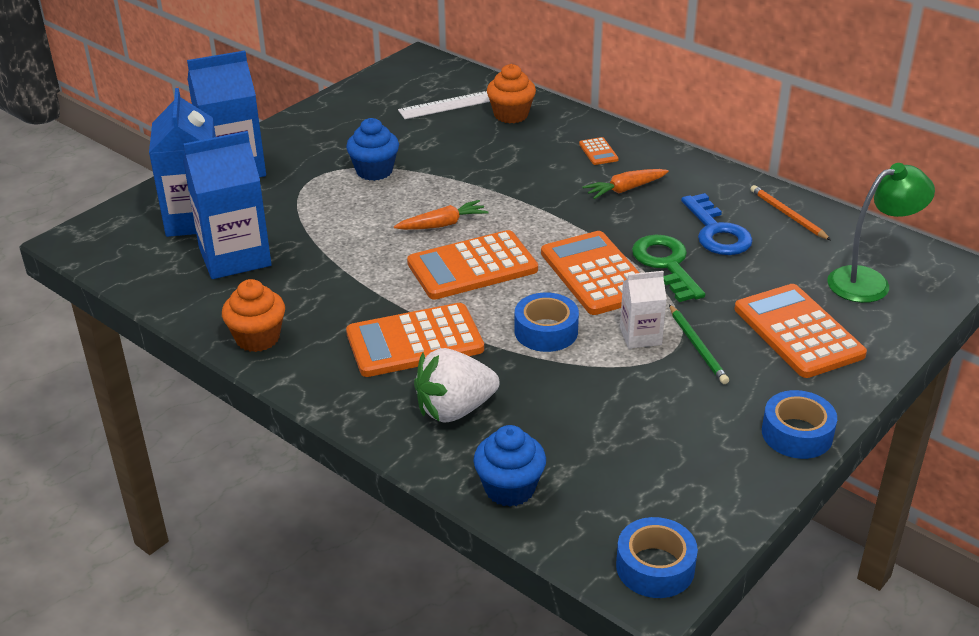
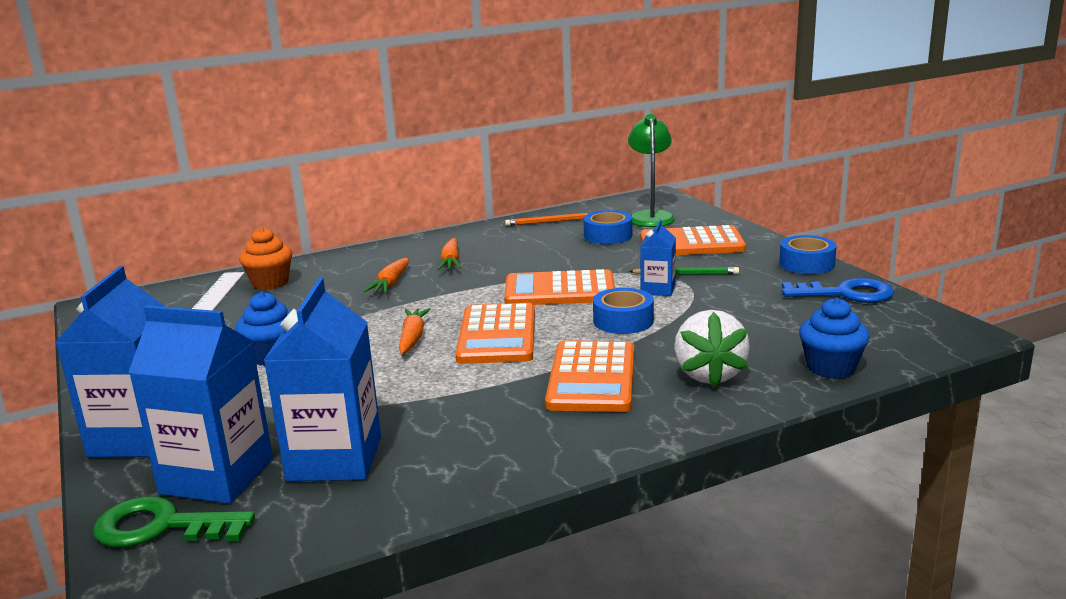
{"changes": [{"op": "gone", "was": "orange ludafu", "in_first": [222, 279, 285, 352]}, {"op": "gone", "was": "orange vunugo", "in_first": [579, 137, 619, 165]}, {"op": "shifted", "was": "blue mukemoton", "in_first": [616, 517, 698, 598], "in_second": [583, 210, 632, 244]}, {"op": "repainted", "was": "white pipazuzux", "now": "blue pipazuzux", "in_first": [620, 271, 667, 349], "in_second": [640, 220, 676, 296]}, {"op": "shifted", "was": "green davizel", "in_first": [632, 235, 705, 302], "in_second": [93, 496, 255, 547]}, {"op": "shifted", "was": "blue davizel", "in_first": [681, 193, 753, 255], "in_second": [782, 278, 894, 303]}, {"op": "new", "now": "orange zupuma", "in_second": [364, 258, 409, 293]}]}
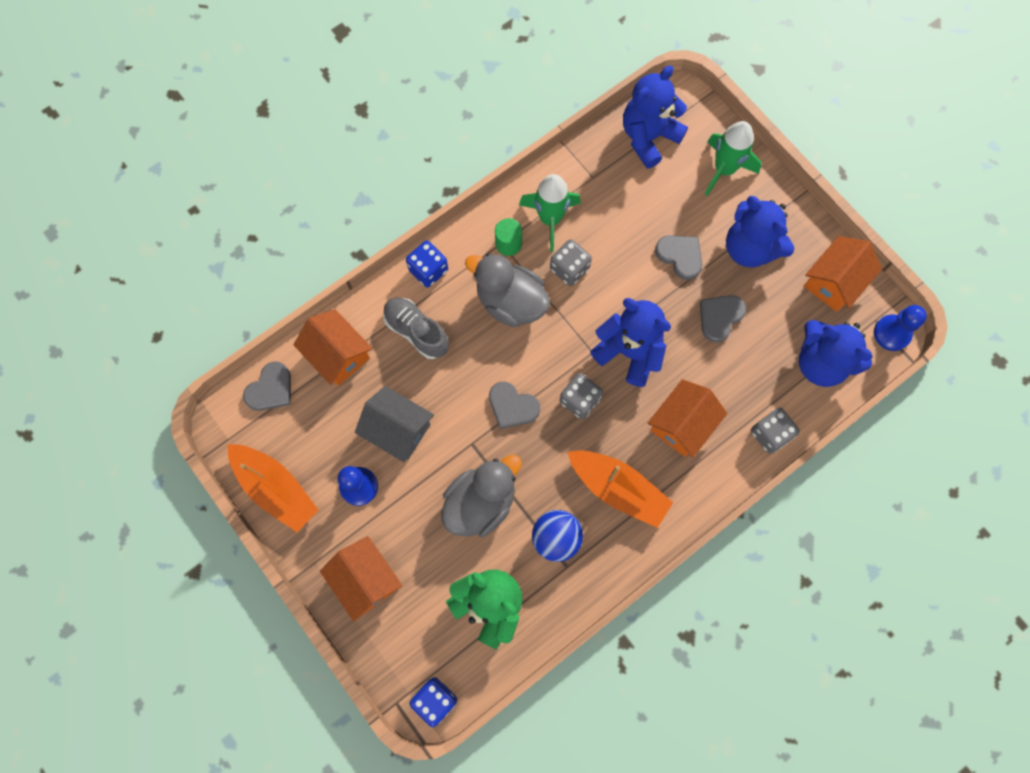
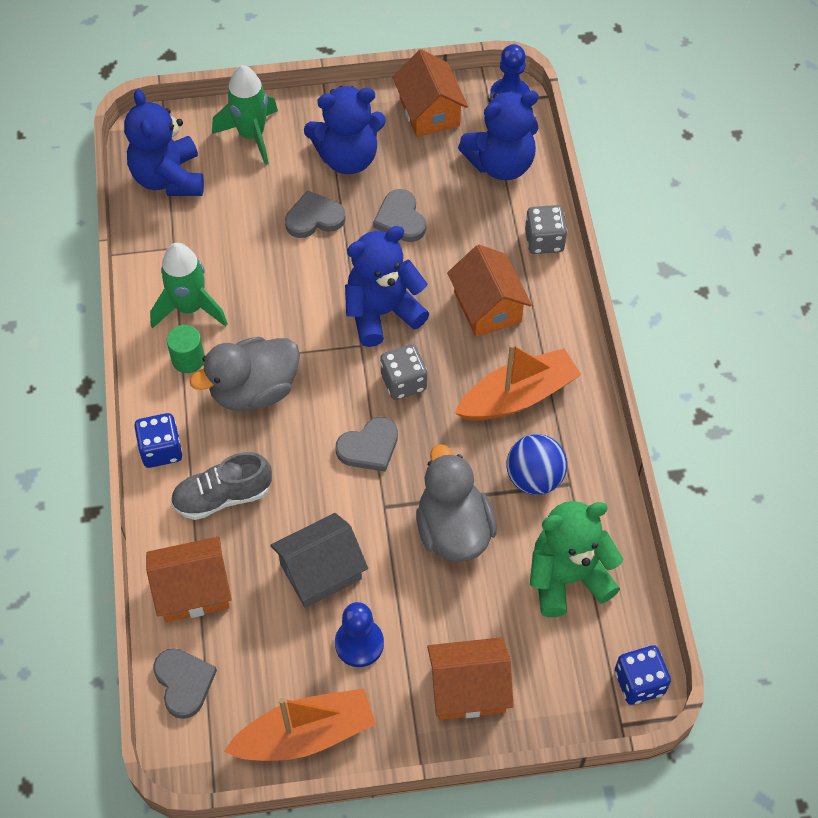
{"changes": [{"op": "gone", "was": "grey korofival", "in_first": [550, 239, 592, 286]}]}
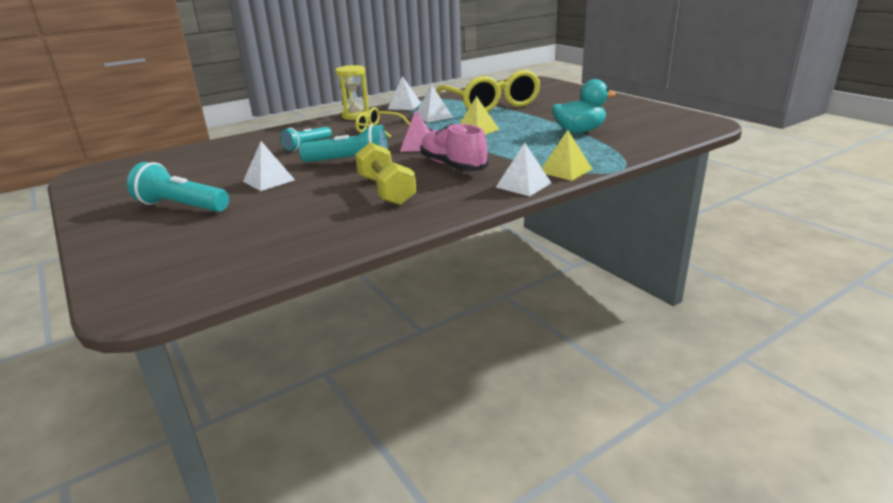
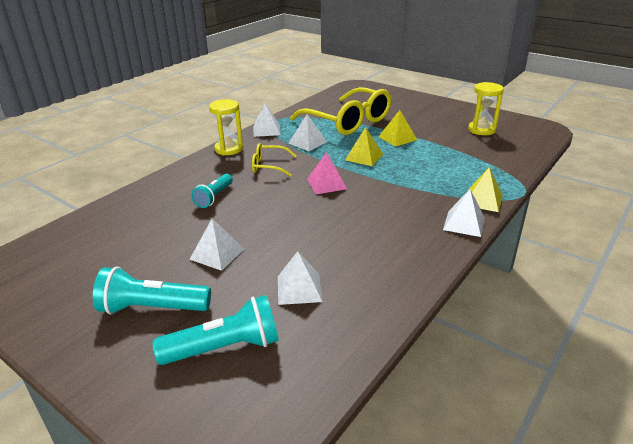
{"changes": [{"op": "shifted", "was": "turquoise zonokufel", "in_first": [299, 124, 388, 162], "in_second": [153, 295, 279, 365]}, {"op": "gone", "was": "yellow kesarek", "in_first": [355, 142, 416, 206]}, {"op": "gone", "was": "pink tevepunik", "in_first": [420, 124, 488, 171]}, {"op": "gone", "was": "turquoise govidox", "in_first": [552, 79, 616, 133]}, {"op": "new", "now": "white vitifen", "in_second": [278, 251, 323, 305]}, {"op": "new", "now": "yellow vitifen", "in_second": [379, 110, 417, 147]}, {"op": "new", "now": "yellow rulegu", "in_second": [468, 82, 504, 135]}]}
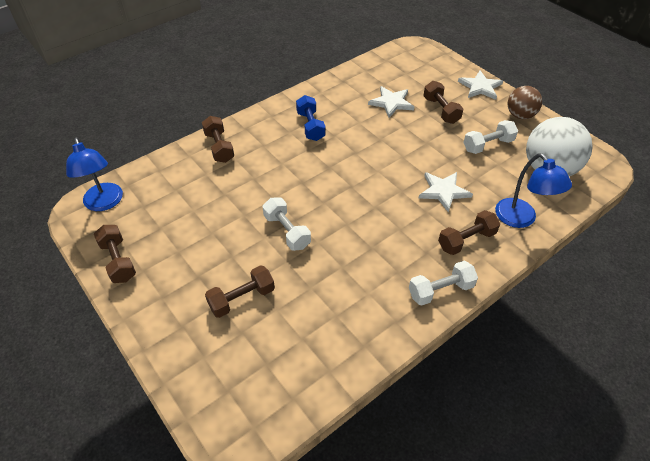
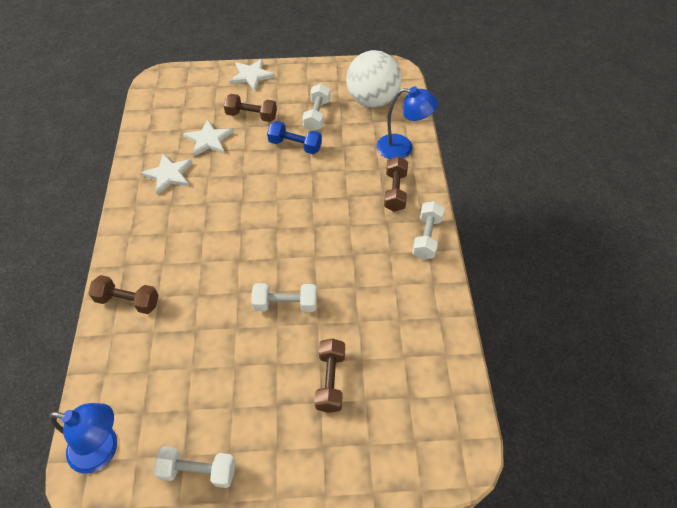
{"changes": [{"op": "repainted", "was": "brown kesarek", "now": "white kesarek", "in_first": [94, 225, 136, 283], "in_second": [153, 446, 235, 488]}, {"op": "shifted", "was": "blue kesarek", "in_first": [296, 95, 326, 141], "in_second": [267, 121, 322, 154]}, {"op": "shifted", "was": "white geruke", "in_first": [419, 172, 473, 212], "in_second": [141, 154, 193, 195]}, {"op": "gone", "was": "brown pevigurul", "in_first": [507, 86, 542, 119]}]}
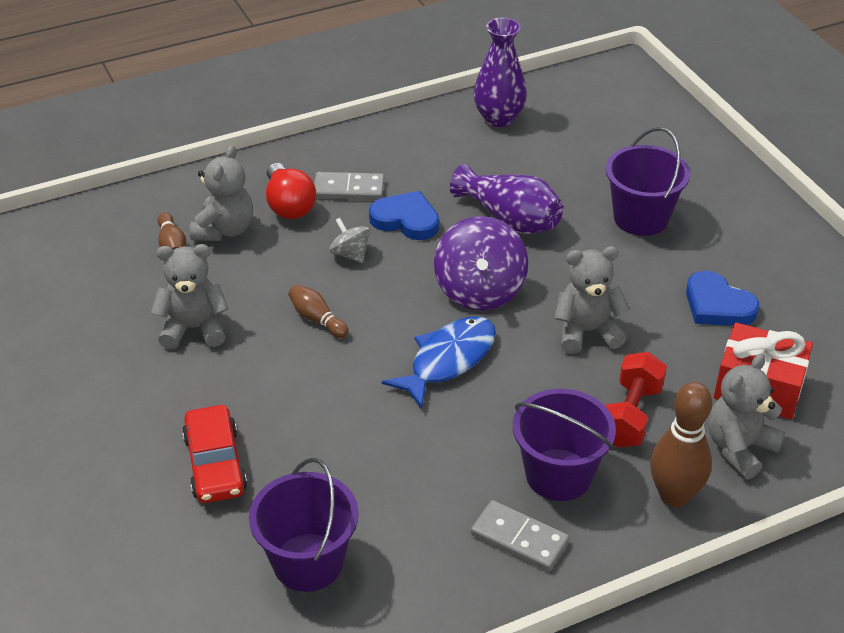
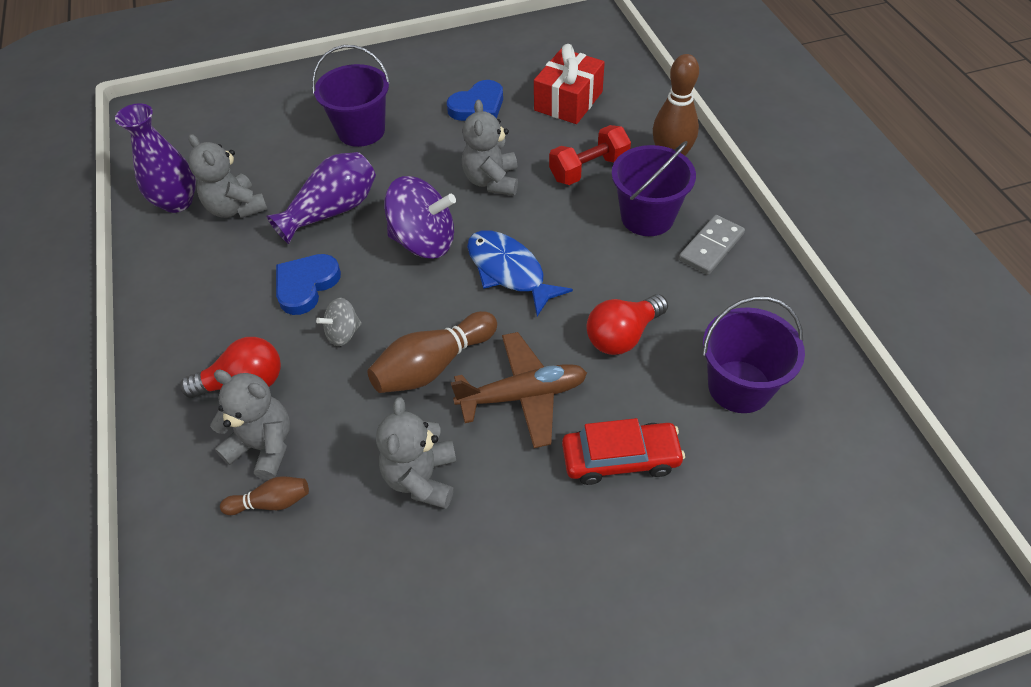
{"changes": [{"op": "scaled", "was": "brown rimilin", "in_first": [288, 285, 349, 338], "in_second": [367, 311, 497, 393], "ratio": 1.81}, {"op": "gone", "was": "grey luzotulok", "in_first": [314, 172, 384, 200]}, {"op": "rotated", "was": "red kesarek", "in_first": [605, 352, 667, 448], "in_second": [549, 125, 631, 185], "clockwise": -60}, {"op": "shifted", "was": "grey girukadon", "in_first": [708, 354, 785, 480], "in_second": [188, 134, 267, 218]}, {"op": "new", "now": "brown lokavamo", "in_second": [451, 332, 587, 448]}, {"op": "new", "now": "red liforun", "in_second": [587, 294, 668, 355]}]}
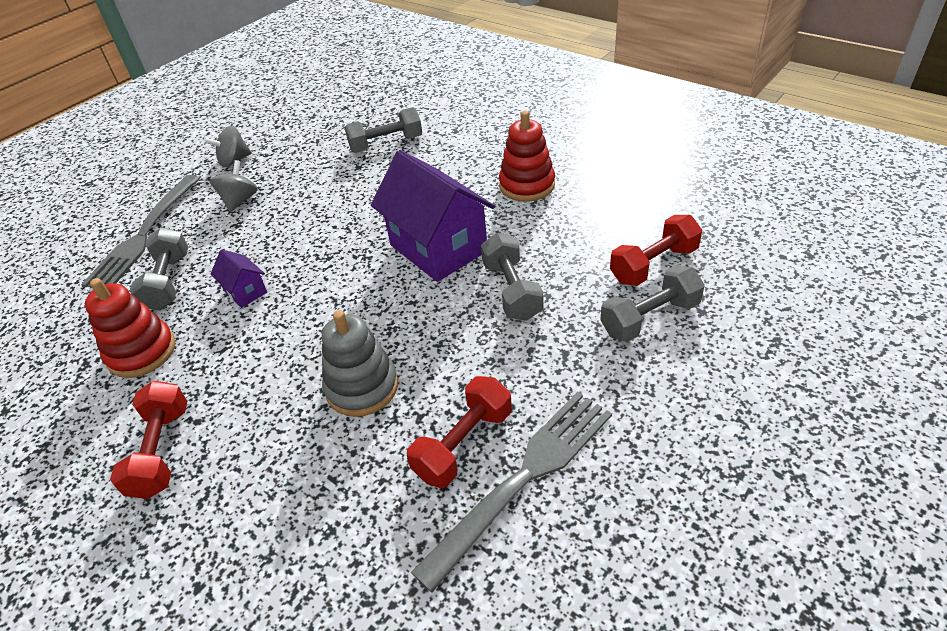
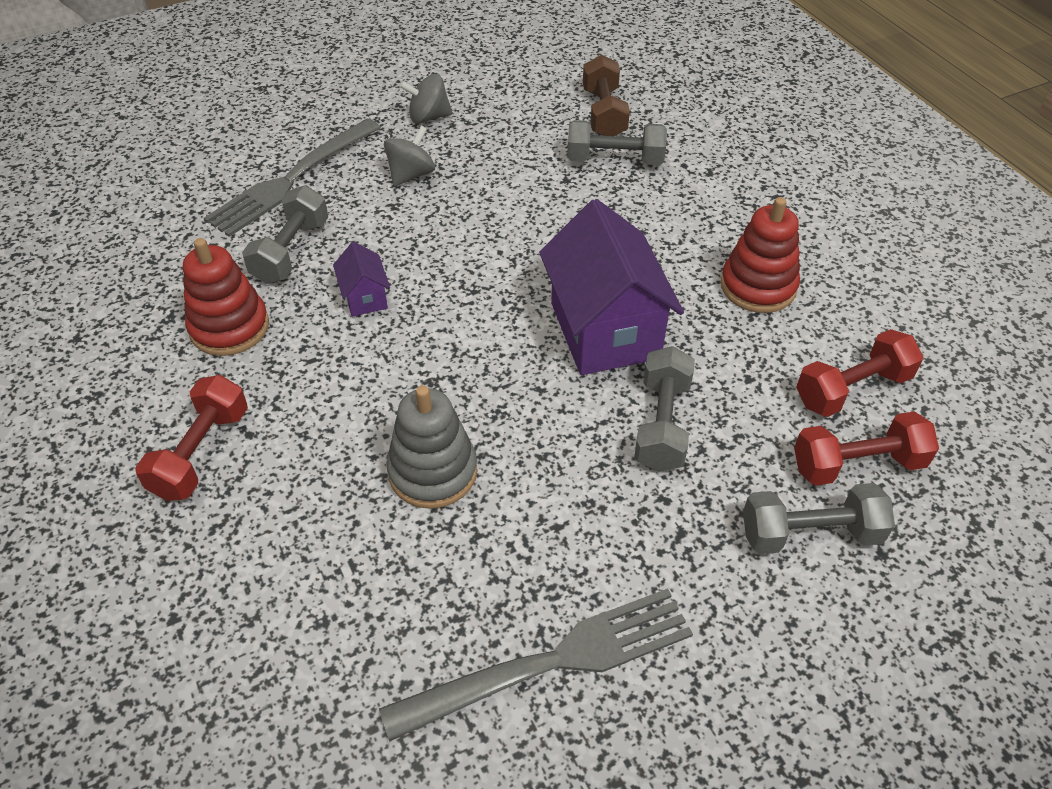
{"changes": [{"op": "shifted", "was": "red kesarek", "in_first": [407, 376, 512, 488], "in_second": [796, 329, 923, 417]}, {"op": "new", "now": "brown kesarek", "in_second": [583, 55, 630, 136]}]}
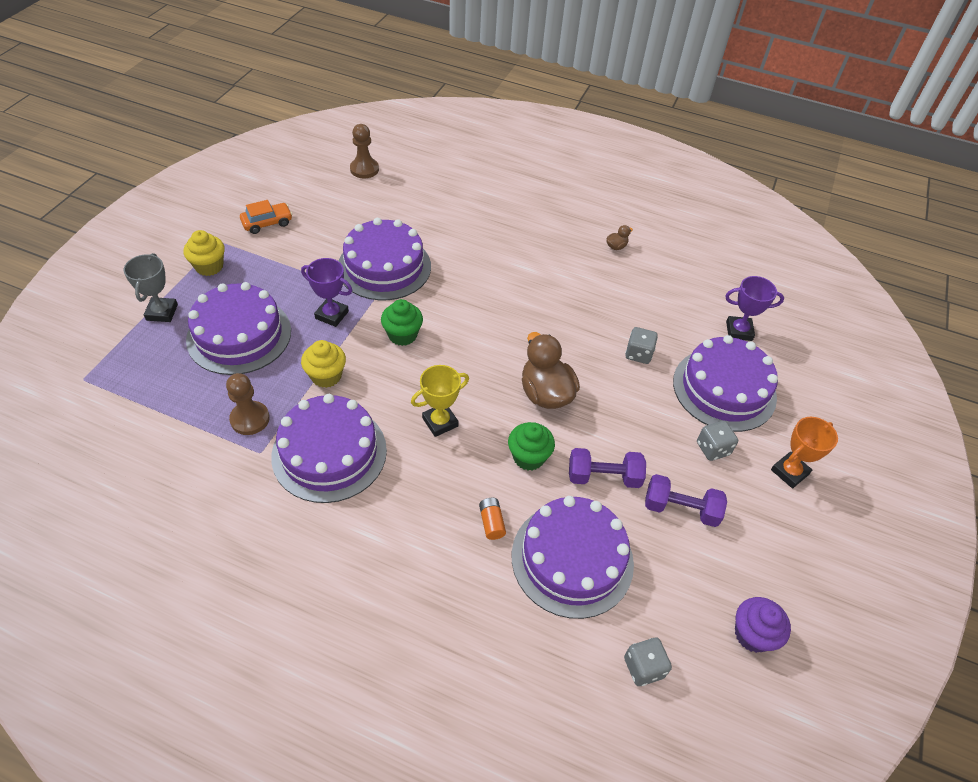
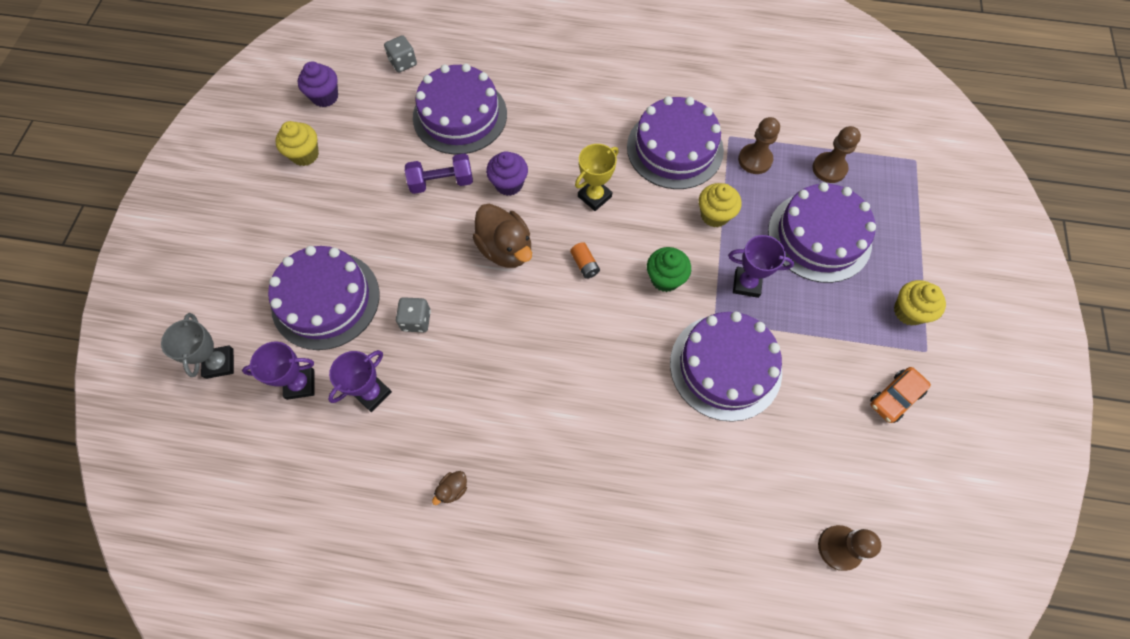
{"changes": [{"op": "shifted", "was": "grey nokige", "in_first": [124, 253, 178, 322], "in_second": [161, 313, 234, 379]}, {"op": "shifted", "was": "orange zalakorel", "in_first": [479, 498, 506, 540], "in_second": [570, 242, 600, 279]}, {"op": "repainted", "was": "green ludafu", "now": "purple ludafu", "in_first": [508, 422, 555, 471], "in_second": [486, 151, 528, 196]}, {"op": "gone", "was": "purple kesarek", "in_first": [645, 474, 727, 527]}, {"op": "gone", "was": "grey korofival", "in_first": [697, 421, 738, 461]}, {"op": "gone", "was": "orange nokige", "in_first": [771, 417, 838, 488]}, {"op": "new", "now": "yellow ludafu", "in_second": [275, 121, 319, 166]}, {"op": "new", "now": "purple nokige", "in_second": [328, 350, 392, 412]}, {"op": "new", "now": "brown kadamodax", "in_second": [812, 126, 861, 183]}]}
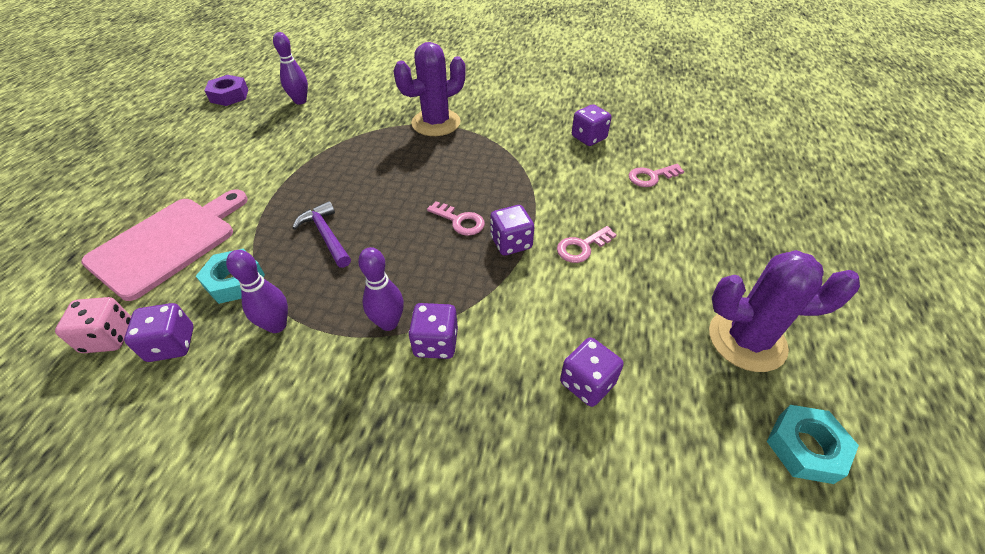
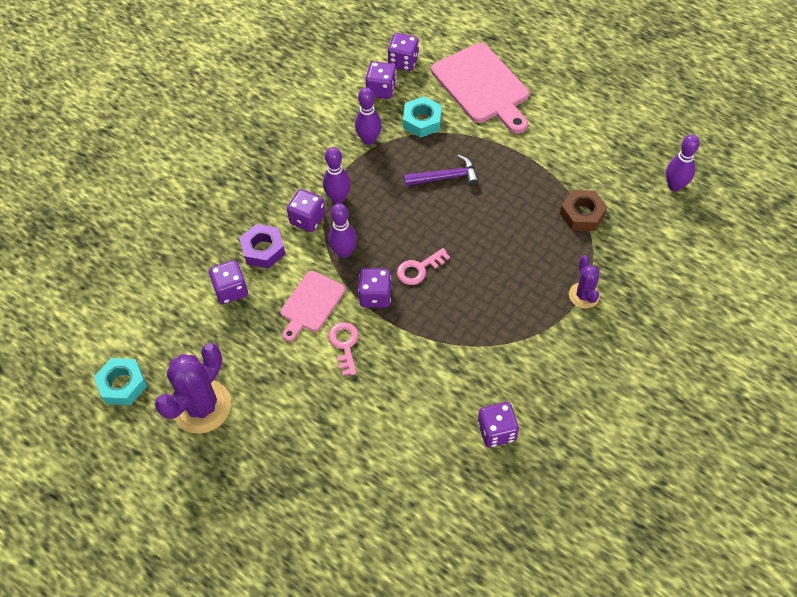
{"changes": [{"op": "repainted", "was": "pink korofival", "now": "purple korofival", "in_first": [55, 297, 131, 353], "in_second": [388, 33, 419, 71]}, {"op": "shifted", "was": "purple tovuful", "in_first": [204, 75, 248, 106], "in_second": [240, 224, 285, 269]}, {"op": "scaled", "was": "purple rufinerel", "in_first": [394, 42, 466, 136], "in_second": [569, 255, 600, 309], "ratio": 0.55}, {"op": "gone", "was": "pink davizel", "in_first": [629, 164, 684, 187]}, {"op": "new", "now": "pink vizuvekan", "in_second": [280, 271, 346, 342]}, {"op": "new", "now": "purple rimilin", "in_second": [328, 203, 357, 258]}, {"op": "new", "now": "brown tovuful", "in_second": [560, 190, 607, 231]}]}
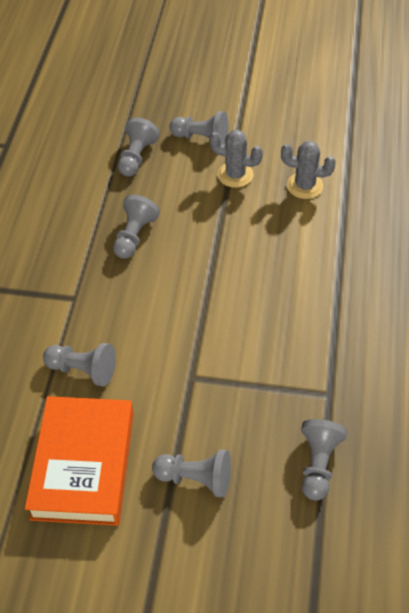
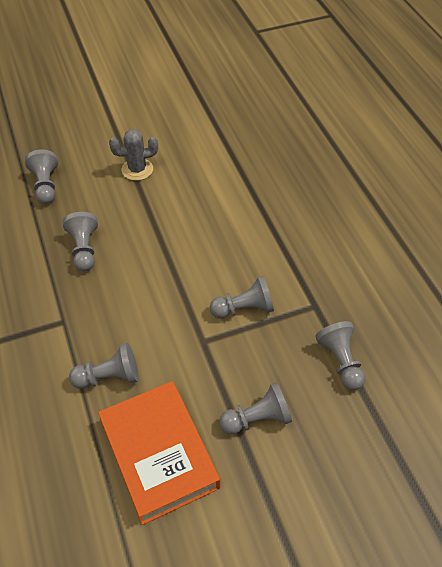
{"changes": [{"op": "shifted", "was": "grey kadamodax", "in_first": [170, 111, 228, 145], "in_second": [210, 276, 274, 318]}, {"op": "gone", "was": "grey rufinerel", "in_first": [281, 141, 336, 199]}]}
